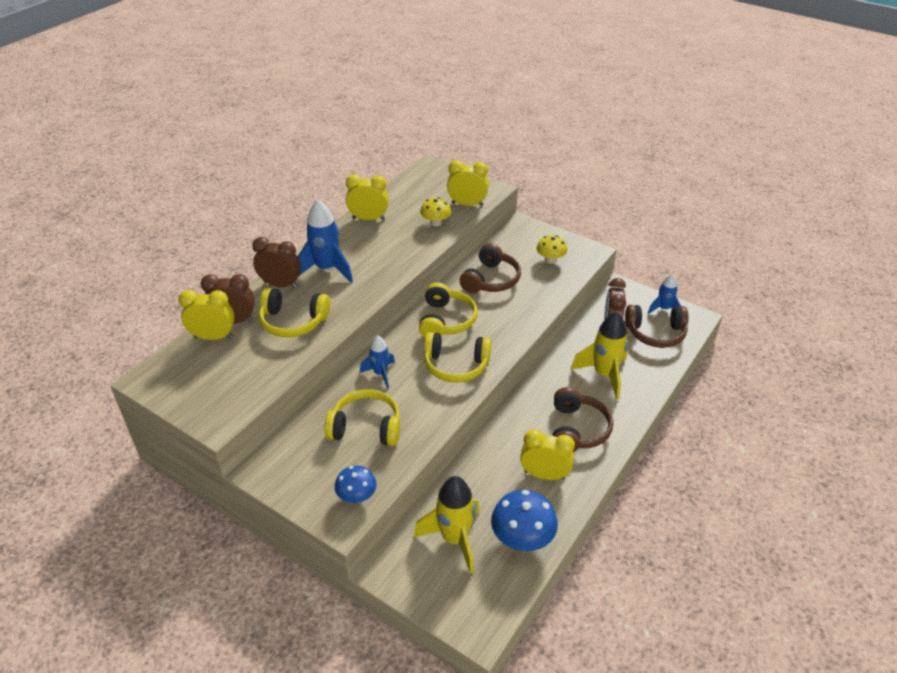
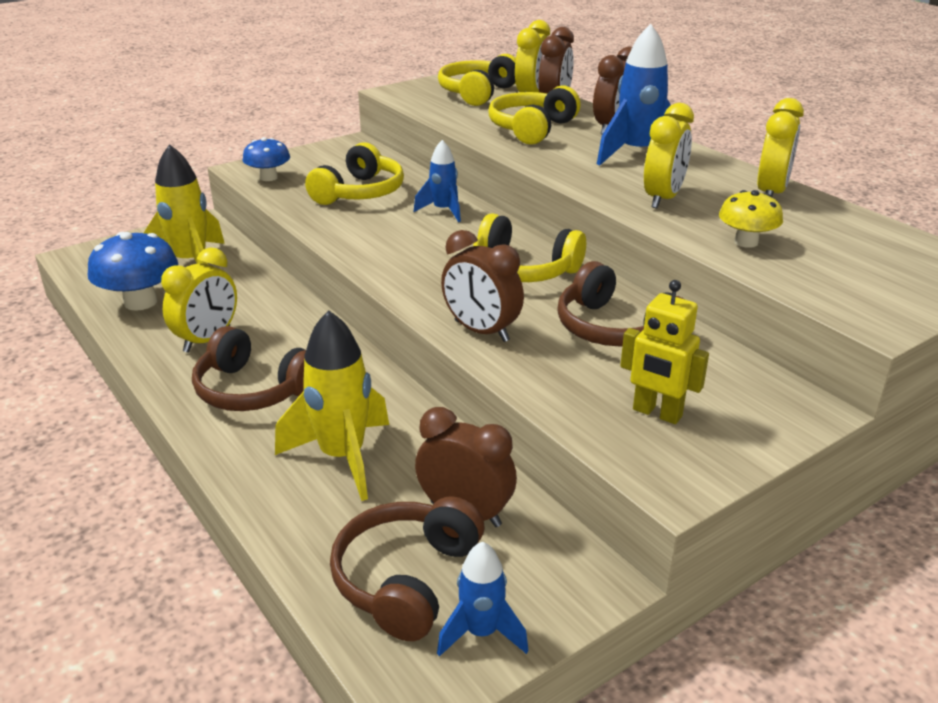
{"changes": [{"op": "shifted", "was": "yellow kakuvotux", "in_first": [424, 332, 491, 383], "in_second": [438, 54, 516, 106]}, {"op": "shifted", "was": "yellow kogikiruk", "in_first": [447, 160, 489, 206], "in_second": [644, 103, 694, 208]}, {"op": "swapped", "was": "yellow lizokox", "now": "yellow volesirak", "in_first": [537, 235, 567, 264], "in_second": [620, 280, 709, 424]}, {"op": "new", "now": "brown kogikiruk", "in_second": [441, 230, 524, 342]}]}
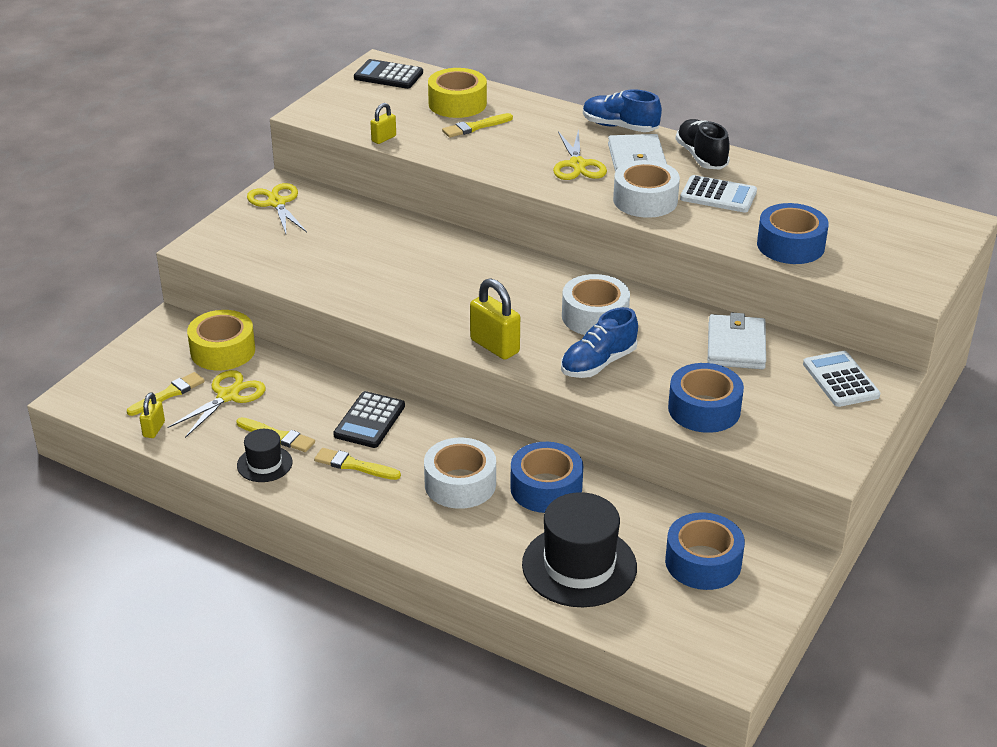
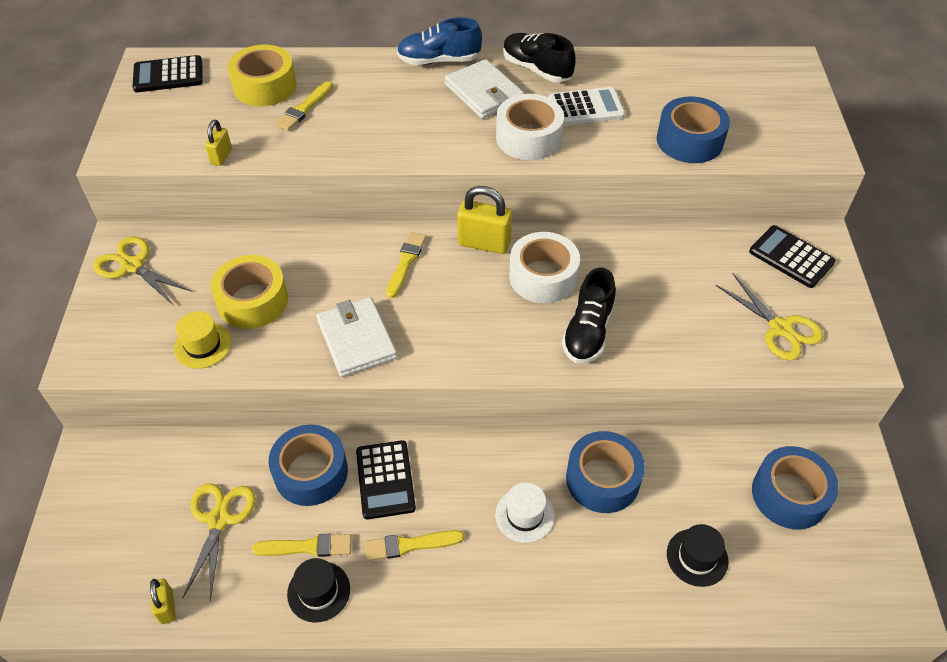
{"changes": [{"op": "shifted", "was": "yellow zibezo", "in_first": [127, 372, 205, 416], "in_second": [386, 232, 426, 298]}, {"op": "shifted", "was": "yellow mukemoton", "in_first": [187, 310, 255, 371], "in_second": [211, 255, 288, 329]}, {"op": "swapped", "was": "white mukemoton", "now": "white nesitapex", "in_first": [424, 438, 496, 509], "in_second": [495, 482, 555, 543]}, {"op": "shifted", "was": "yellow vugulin", "in_first": [470, 278, 520, 360], "in_second": [457, 186, 512, 254]}, {"op": "scaled", "was": "black nesitapex", "in_first": [522, 492, 637, 607], "in_second": [667, 524, 729, 587], "ratio": 0.52}, {"op": "shifted", "was": "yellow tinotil", "in_first": [553, 129, 607, 180], "in_second": [716, 274, 824, 361]}, {"op": "repainted", "was": "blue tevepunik", "now": "black tevepunik", "in_first": [561, 307, 638, 378], "in_second": [562, 268, 616, 363]}, {"op": "shifted", "was": "blue mukemoton", "in_first": [668, 363, 744, 433], "in_second": [269, 424, 348, 506]}, {"op": "shifted", "was": "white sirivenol", "in_first": [708, 313, 766, 369], "in_second": [317, 297, 397, 377]}, {"op": "repainted", "was": "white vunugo", "now": "black vunugo", "in_first": [803, 351, 880, 407], "in_second": [749, 225, 836, 288]}, {"op": "new", "now": "yellow nesitapex", "in_second": [174, 311, 232, 369]}]}
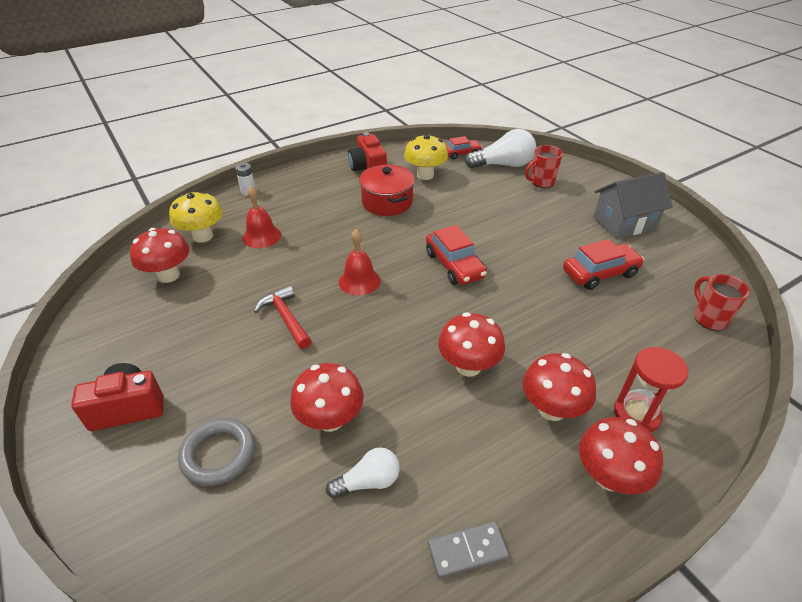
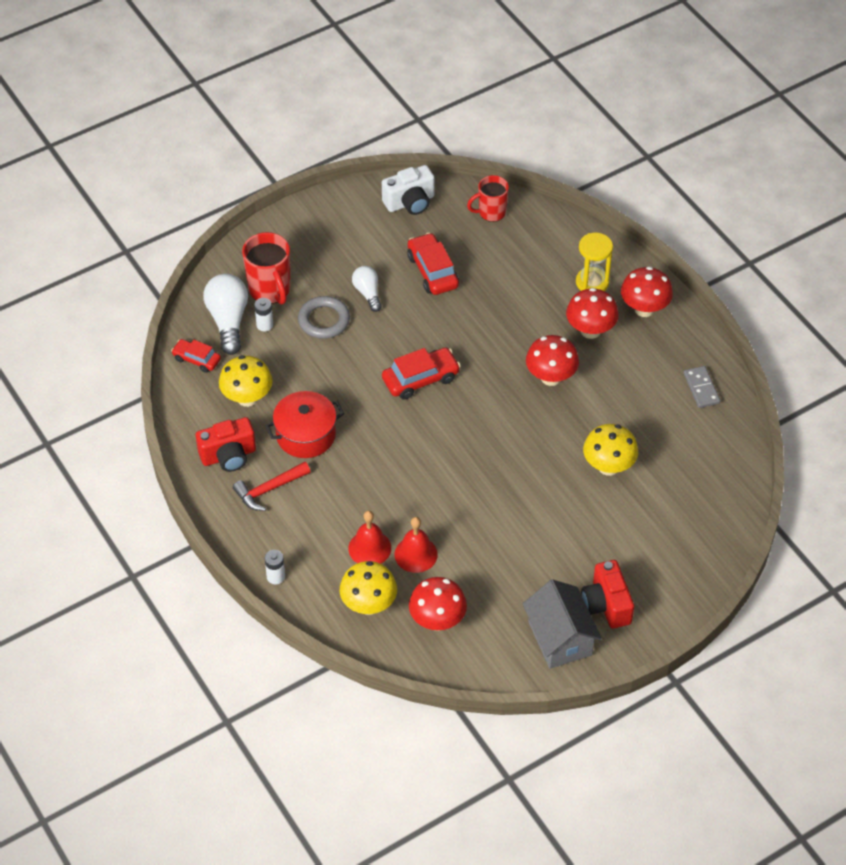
{"changes": [{"op": "shifted", "was": "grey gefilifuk", "in_first": [178, 418, 255, 486], "in_second": [298, 296, 350, 339]}, {"op": "shifted", "was": "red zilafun", "in_first": [254, 285, 312, 349], "in_second": [233, 462, 311, 511]}, {"op": "repainted", "was": "red lizokox", "now": "yellow lizokox", "in_first": [290, 363, 364, 432], "in_second": [583, 424, 638, 476]}, {"op": "shifted", "was": "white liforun", "in_first": [326, 447, 400, 498], "in_second": [352, 266, 382, 312]}, {"op": "shifted", "was": "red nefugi", "in_first": [339, 229, 381, 295], "in_second": [395, 517, 438, 573]}, {"op": "rotated", "was": "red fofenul", "in_first": [446, 136, 482, 159], "in_second": [171, 339, 221, 373], "clockwise": -45}, {"op": "scaled", "was": "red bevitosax", "in_first": [525, 145, 563, 188], "in_second": [242, 232, 290, 305], "ratio": 1.51}, {"op": "shifted", "was": "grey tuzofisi", "in_first": [593, 172, 673, 239], "in_second": [523, 579, 602, 669]}, {"op": "repainted", "was": "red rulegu", "now": "yellow rulegu", "in_first": [614, 347, 689, 432], "in_second": [576, 233, 613, 291]}, {"op": "new", "now": "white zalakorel", "in_second": [254, 298, 273, 332]}, {"op": "new", "now": "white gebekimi", "in_second": [382, 165, 435, 215]}]}
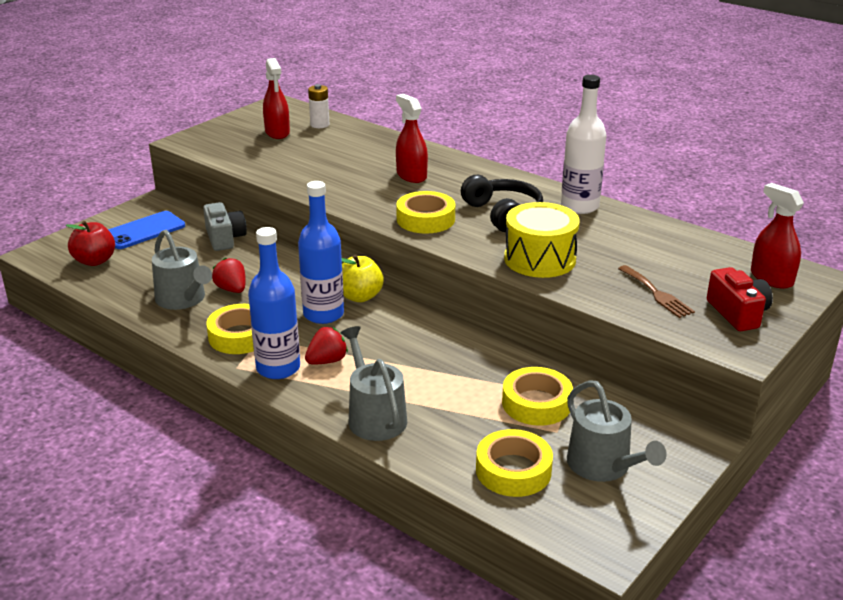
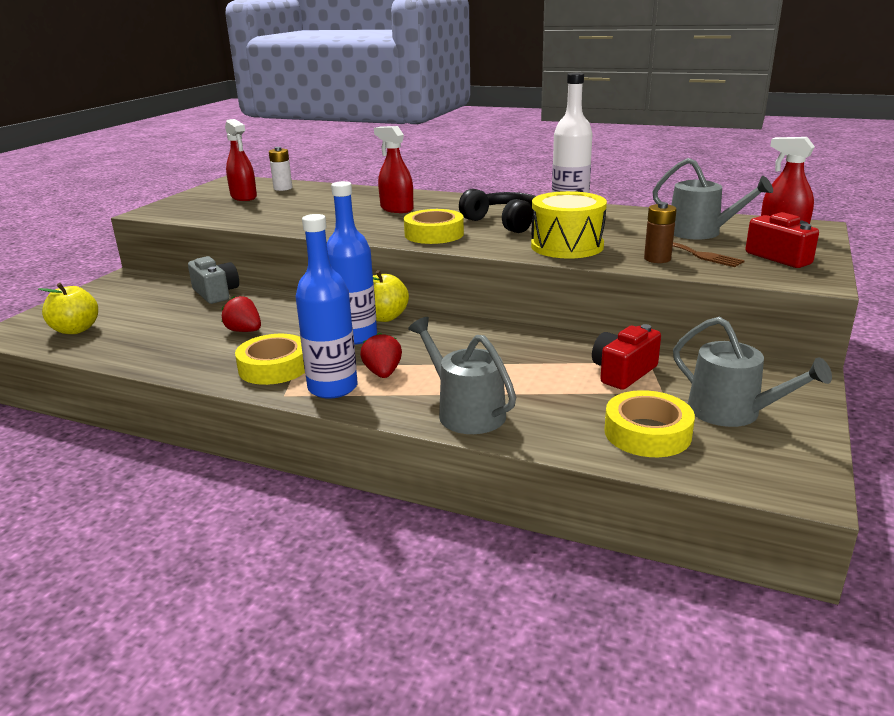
{"changes": [{"op": "repainted", "was": "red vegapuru", "now": "yellow vegapuru", "in_first": [66, 221, 115, 266], "in_second": [38, 283, 98, 334]}, {"op": "gone", "was": "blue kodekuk", "in_first": [108, 211, 185, 249]}, {"op": "shifted", "was": "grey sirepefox", "in_first": [152, 230, 212, 310], "in_second": [652, 158, 773, 239]}, {"op": "rotated", "was": "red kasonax", "in_first": [305, 327, 348, 364], "in_second": [360, 332, 402, 378], "clockwise": -45}, {"op": "swapped", "was": "yellow mukemoton", "now": "red gebekimi", "in_first": [502, 367, 573, 426], "in_second": [592, 324, 661, 390]}, {"op": "new", "now": "brown zalakorel", "in_second": [644, 202, 677, 263]}]}
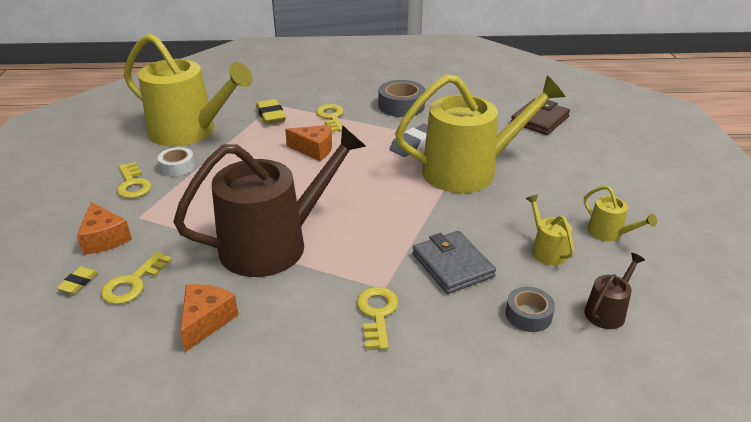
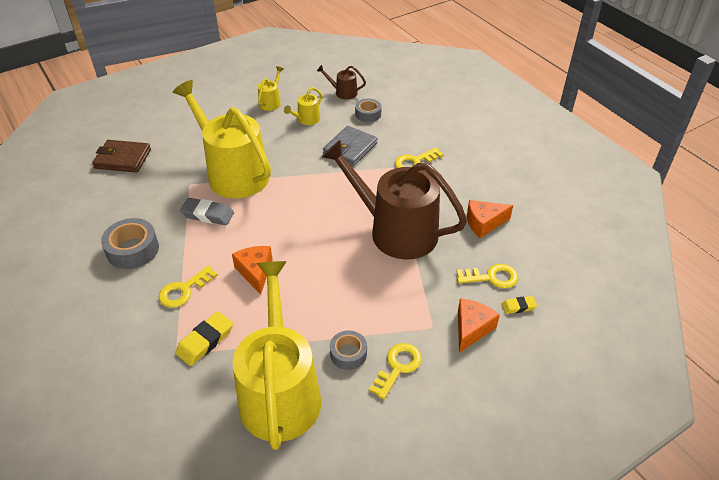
{"changes": [{"op": "repainted", "was": "white mukemoton", "now": "grey mukemoton", "in_first": [158, 147, 195, 176], "in_second": [330, 330, 367, 370]}]}
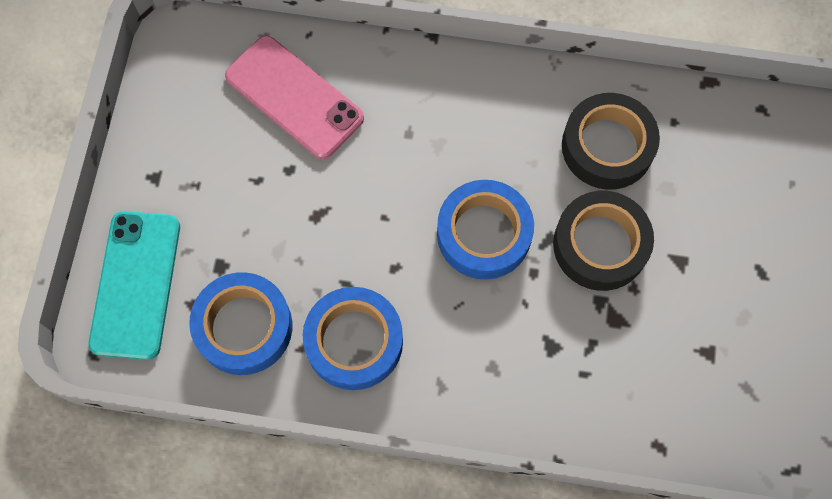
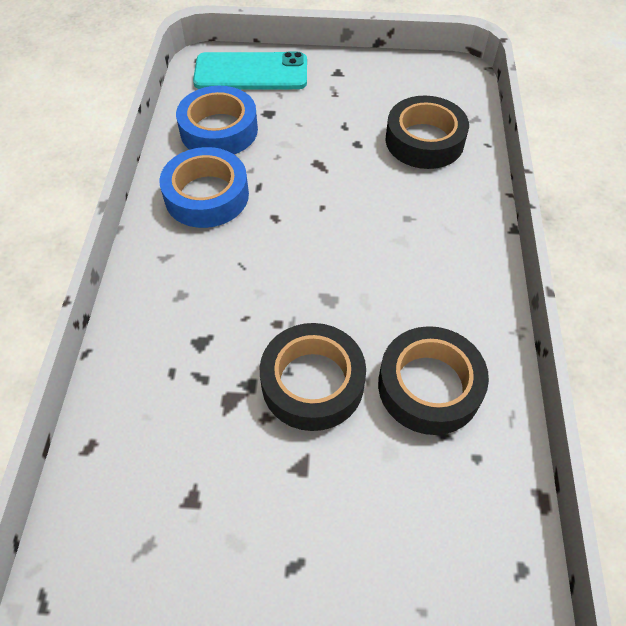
{"changes": [{"op": "swapped", "was": "pink kodekuk", "now": "black mukemoton", "in_first": [225, 36, 364, 159], "in_second": [386, 96, 469, 169]}, {"op": "gone", "was": "blue mukemoton", "in_first": [437, 180, 534, 280]}]}
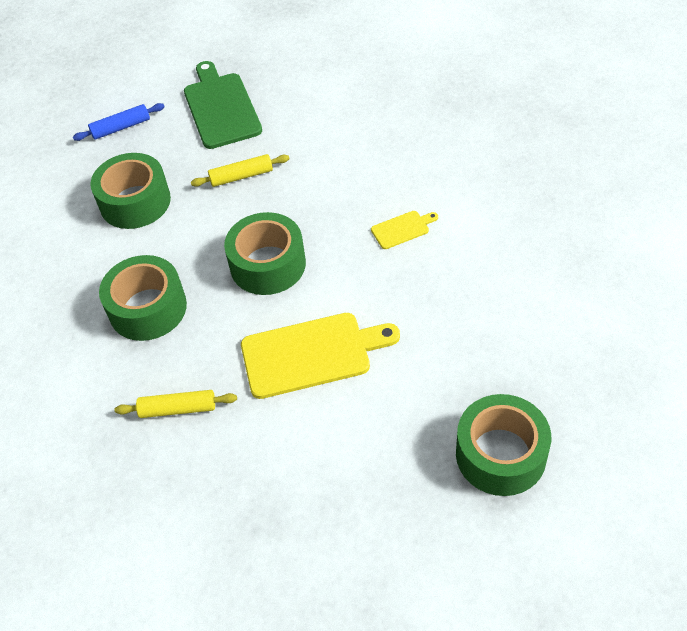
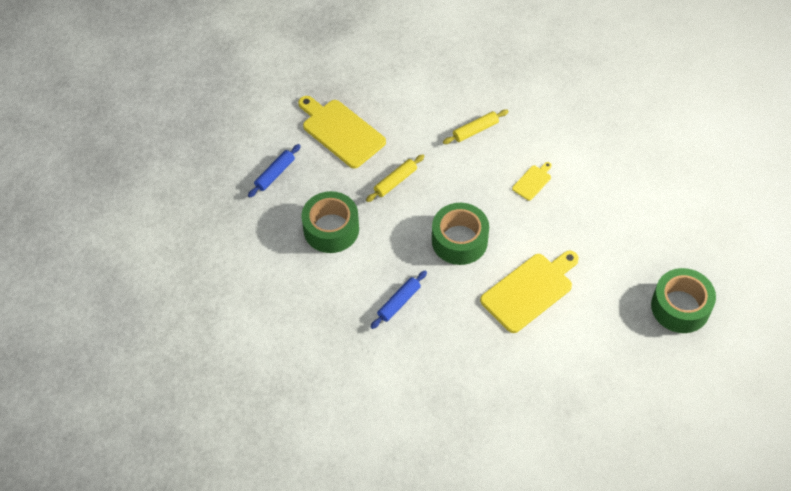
{"changes": [{"op": "swapped", "was": "green mukemoton", "now": "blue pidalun", "in_first": [99, 255, 187, 341], "in_second": [371, 271, 427, 329]}, {"op": "shifted", "was": "yellow pidalun", "in_first": [114, 390, 237, 418], "in_second": [443, 109, 509, 144]}, {"op": "repainted", "was": "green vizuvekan", "now": "yellow vizuvekan", "in_first": [184, 61, 262, 149], "in_second": [298, 96, 386, 168]}]}
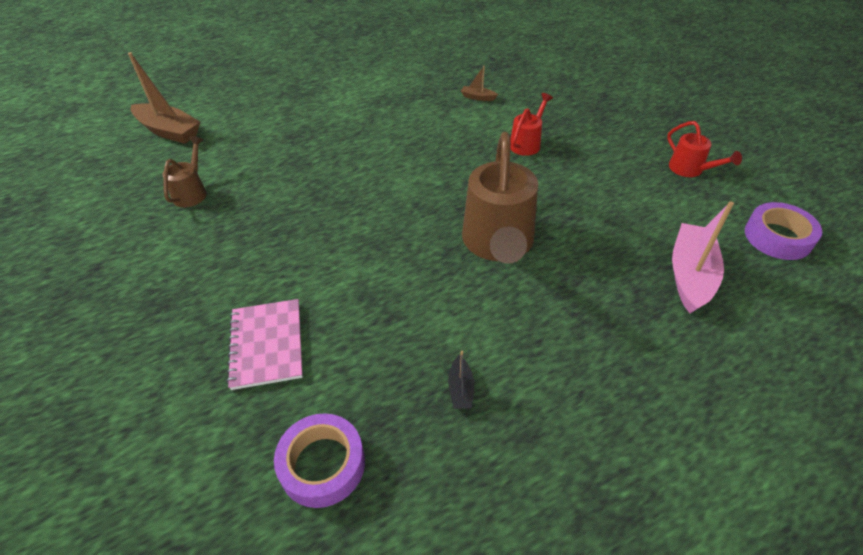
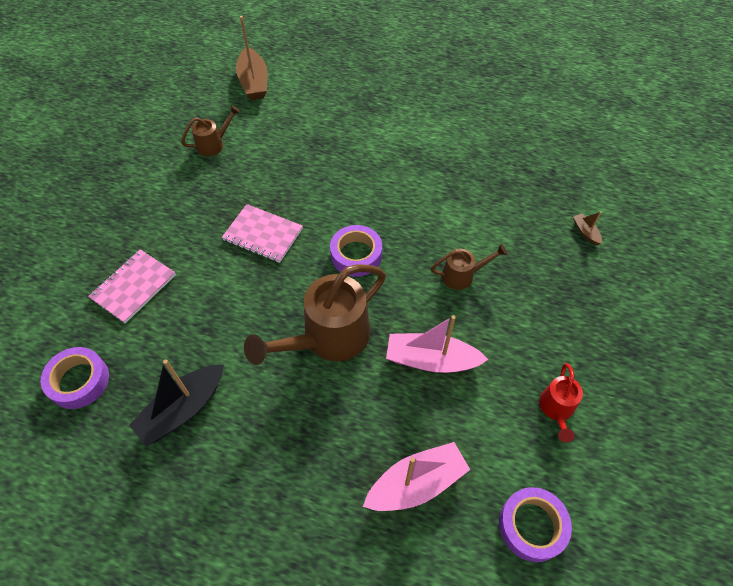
{"changes": [{"op": "scaled", "was": "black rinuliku", "in_first": [448, 351, 474, 409], "in_second": [129, 359, 224, 446], "ratio": 2.18}, {"op": "shifted", "was": "brown rinuliku", "in_first": [461, 66, 498, 101], "in_second": [573, 212, 602, 245]}, {"op": "repainted", "was": "red sirepefox", "now": "brown sirepefox", "in_first": [510, 93, 553, 156], "in_second": [431, 244, 508, 290]}, {"op": "new", "now": "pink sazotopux", "in_second": [222, 204, 303, 263]}, {"op": "new", "now": "purple mukemoton", "in_second": [330, 225, 382, 277]}, {"op": "new", "now": "pink rinuliku", "in_second": [386, 315, 488, 373]}]}
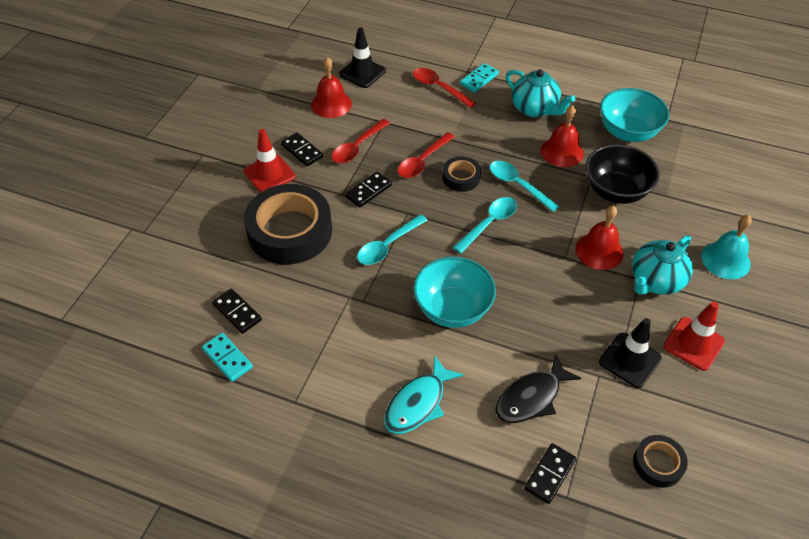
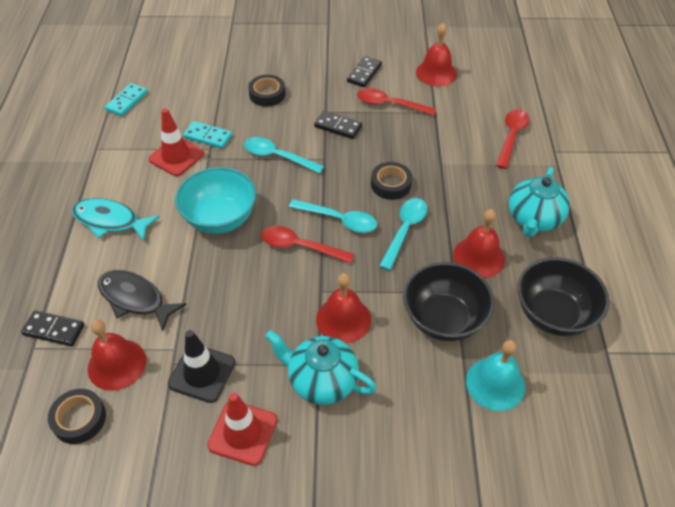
{"changes": [{"op": "gone", "was": "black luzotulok", "in_first": [212, 289, 262, 334]}, {"op": "shifted", "was": "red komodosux", "in_first": [244, 129, 296, 193], "in_second": [148, 108, 204, 176]}, {"op": "scaled", "was": "black mukemoton", "in_first": [244, 184, 332, 264], "in_second": [248, 75, 285, 107], "ratio": 0.48}, {"op": "gone", "was": "black komodosux", "in_first": [339, 28, 386, 88]}, {"op": "shifted", "was": "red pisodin", "in_first": [398, 132, 455, 178], "in_second": [261, 226, 354, 263]}, {"op": "shifted", "was": "turquoise luzotulok", "in_first": [460, 63, 499, 92], "in_second": [183, 121, 232, 149]}, {"op": "repainted", "was": "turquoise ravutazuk", "now": "black ravutazuk", "in_first": [600, 88, 670, 142], "in_second": [517, 257, 610, 336]}, {"op": "shifted", "was": "turquoise nefugi", "in_first": [701, 215, 752, 279], "in_second": [466, 340, 525, 411]}, {"op": "new", "now": "red nefugi", "in_second": [88, 320, 146, 391]}]}
